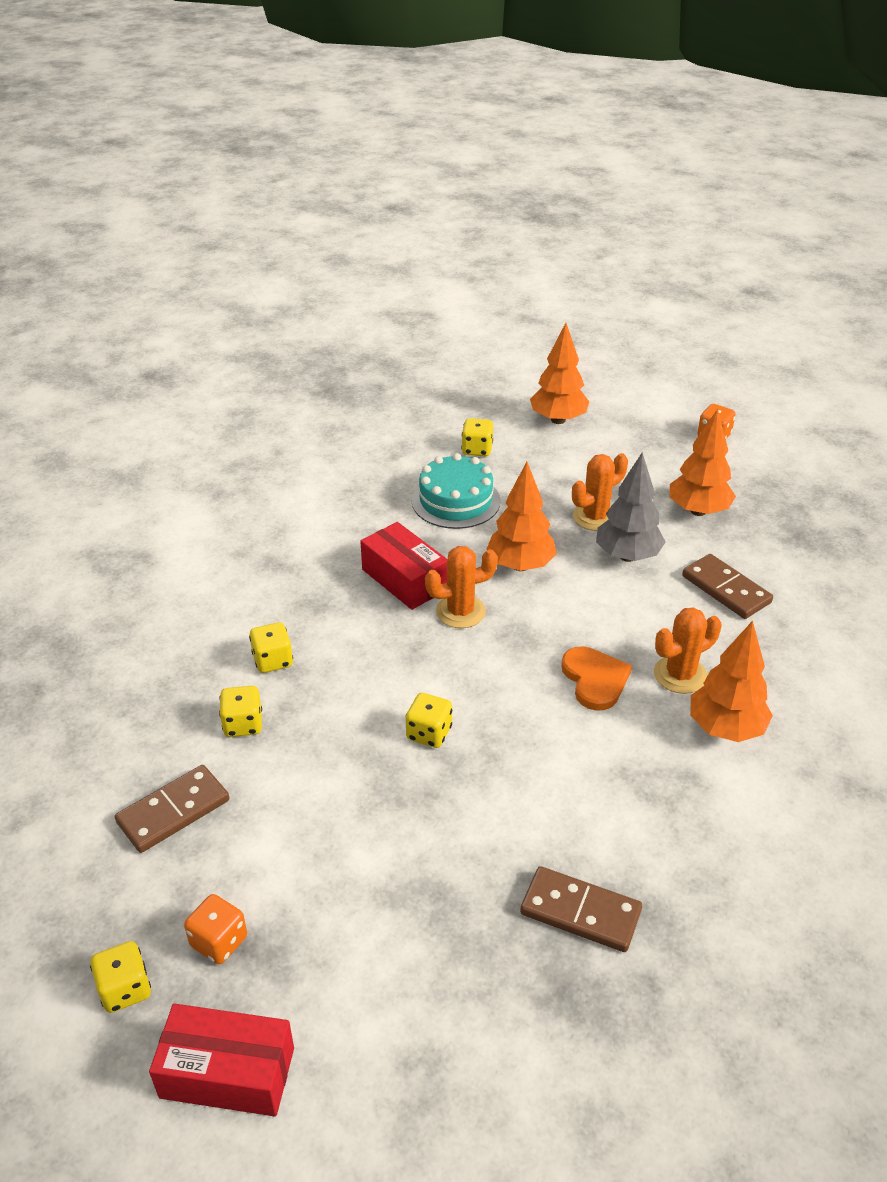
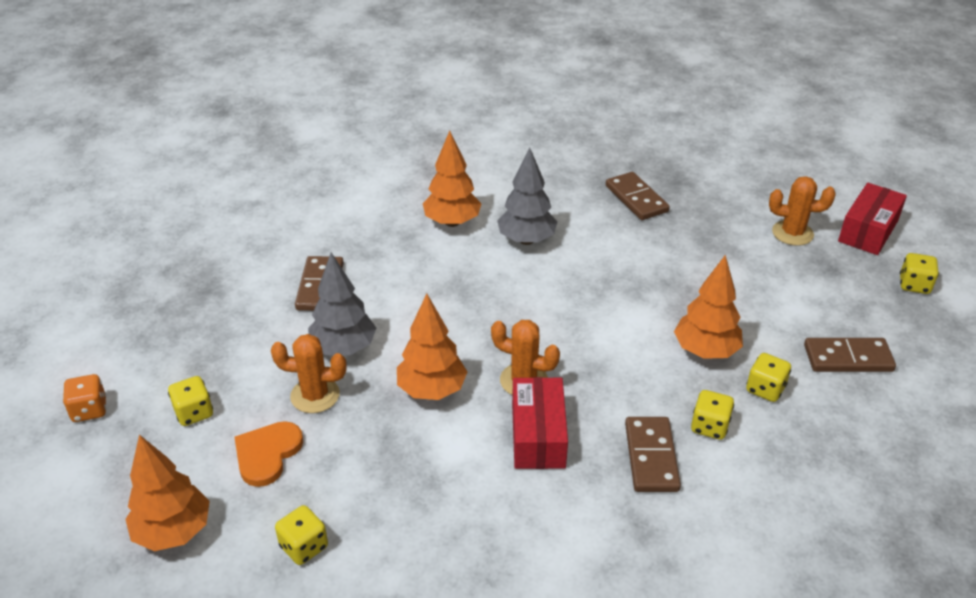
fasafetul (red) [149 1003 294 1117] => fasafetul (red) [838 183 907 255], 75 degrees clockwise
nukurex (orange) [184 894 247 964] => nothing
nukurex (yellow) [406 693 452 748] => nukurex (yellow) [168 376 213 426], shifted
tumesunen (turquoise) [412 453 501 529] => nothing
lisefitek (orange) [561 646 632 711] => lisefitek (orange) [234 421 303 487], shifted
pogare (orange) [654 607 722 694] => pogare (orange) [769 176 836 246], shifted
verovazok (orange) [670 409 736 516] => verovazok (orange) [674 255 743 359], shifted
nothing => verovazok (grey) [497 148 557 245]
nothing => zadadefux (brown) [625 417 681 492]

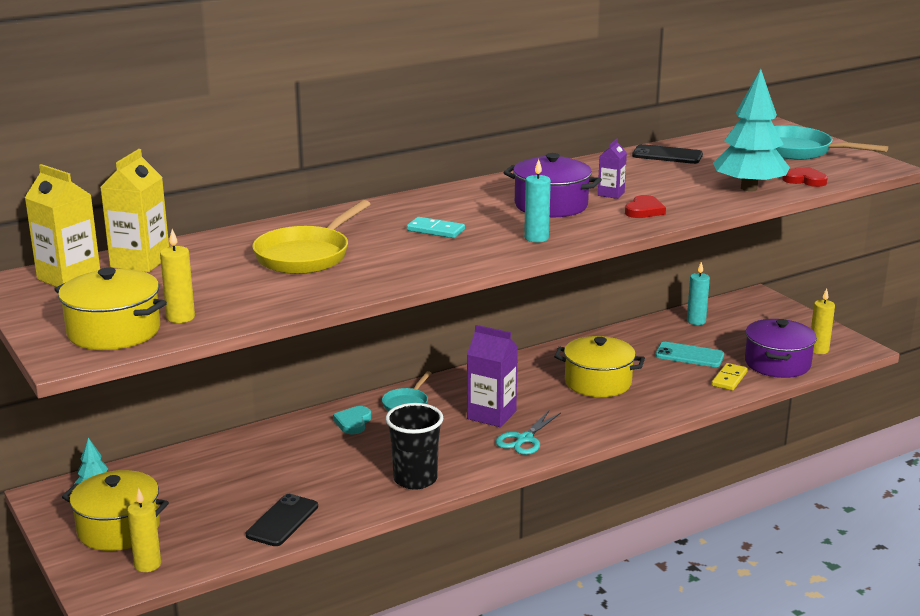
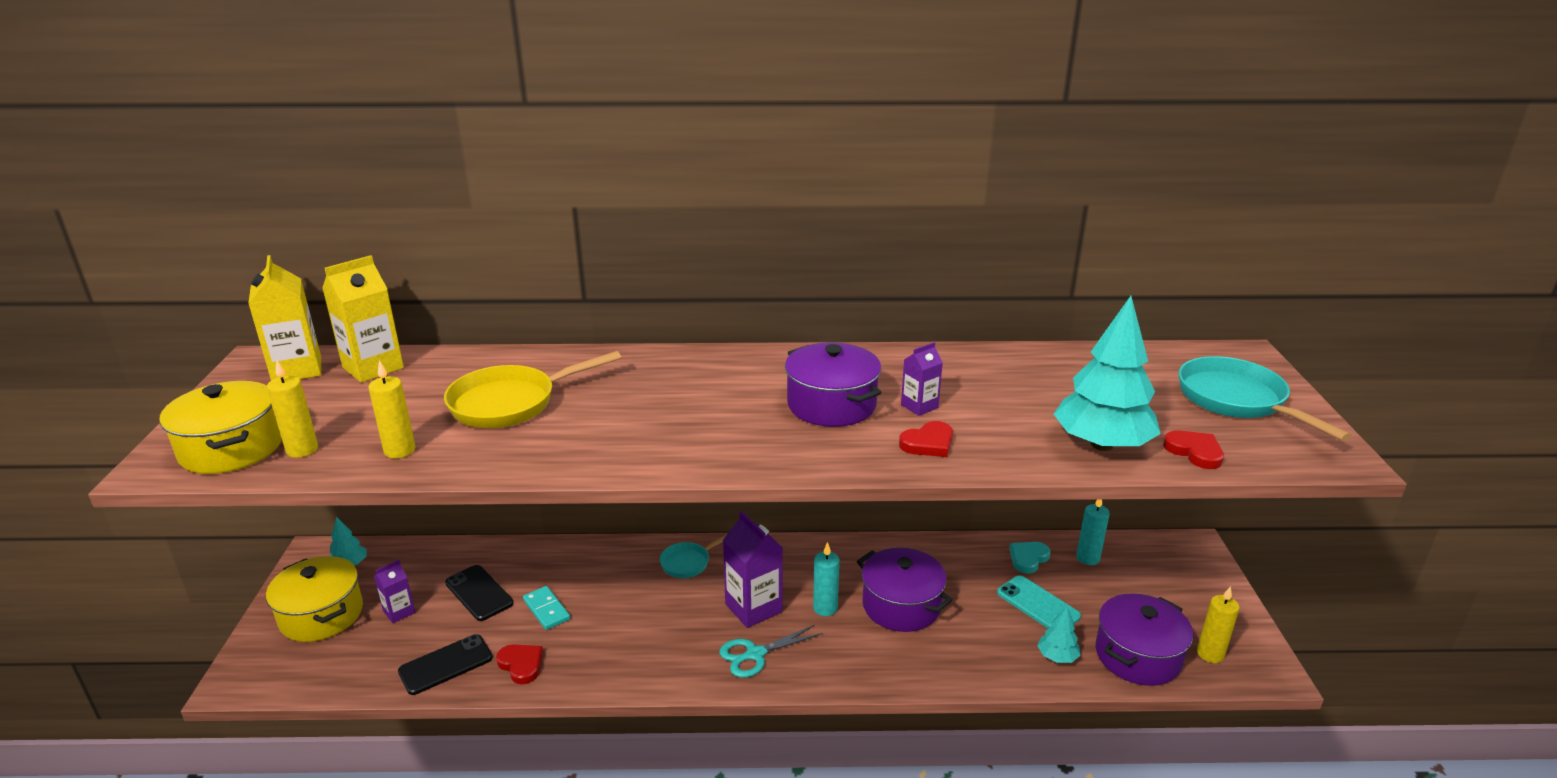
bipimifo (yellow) [127 488 161 572] => bipimifo (yellow) [368 360 415 458], shifted
lisefitek (turquoise) [333 406 371 434] => lisefitek (turquoise) [1009 542 1050 574], shifted
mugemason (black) [385 403 443 490] => nothing
zadadefux (turquoise) [407 217 465 238] => zadadefux (turquoise) [523 586 570 630], shifted
bipimifo (turquoise) [524 159 551 242] => bipimifo (turquoise) [813 542 840 616], shifted
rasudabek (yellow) [554 336 645 397] => rasudabek (purple) [857 548 953 632]
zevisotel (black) [632 144 703 164] => zevisotel (black) [445 565 513 621], shifted
zadadefux (yellow) [712 363 748 391] => verovazok (turquoise) [1037 606 1081 663]
nothing => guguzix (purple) [374 560 415 623]
nothing => lisefitek (red) [496 644 543 684]

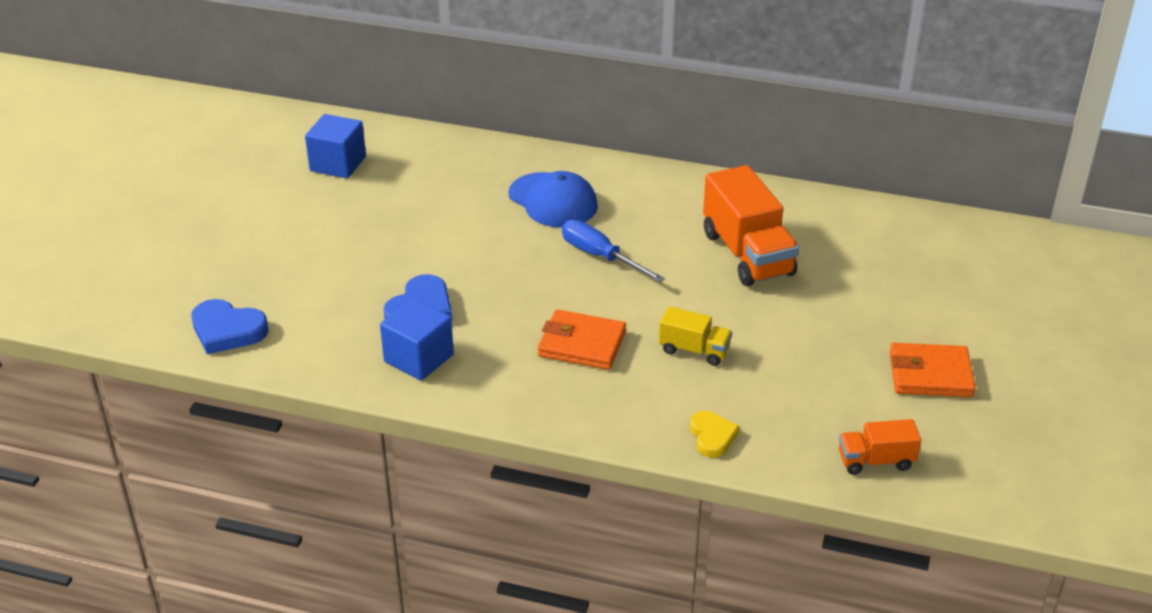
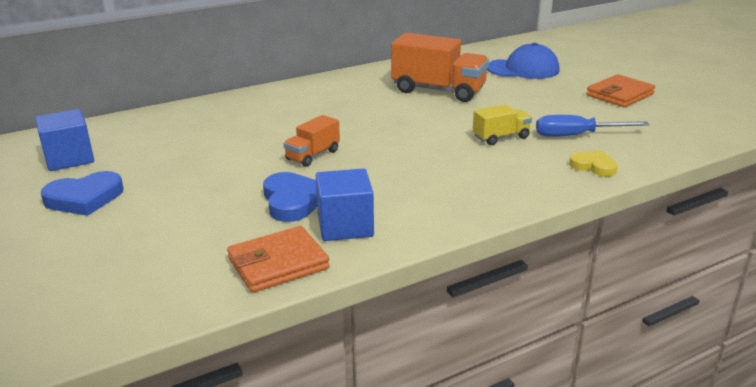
lisefitek (blue) [191 299 268 354] => lisefitek (blue) [40 171 124 216], shifted
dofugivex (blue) [508 171 598 228] => dofugivex (blue) [487 43 560 79], shifted
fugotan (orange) [538 309 626 370] => fugotan (orange) [227 226 330 293], shifted
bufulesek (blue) [562 220 665 282] => bufulesek (blue) [536 115 650 137], shifted
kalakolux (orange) [839 419 921 475] => kalakolux (orange) [283 115 340 167], shifted

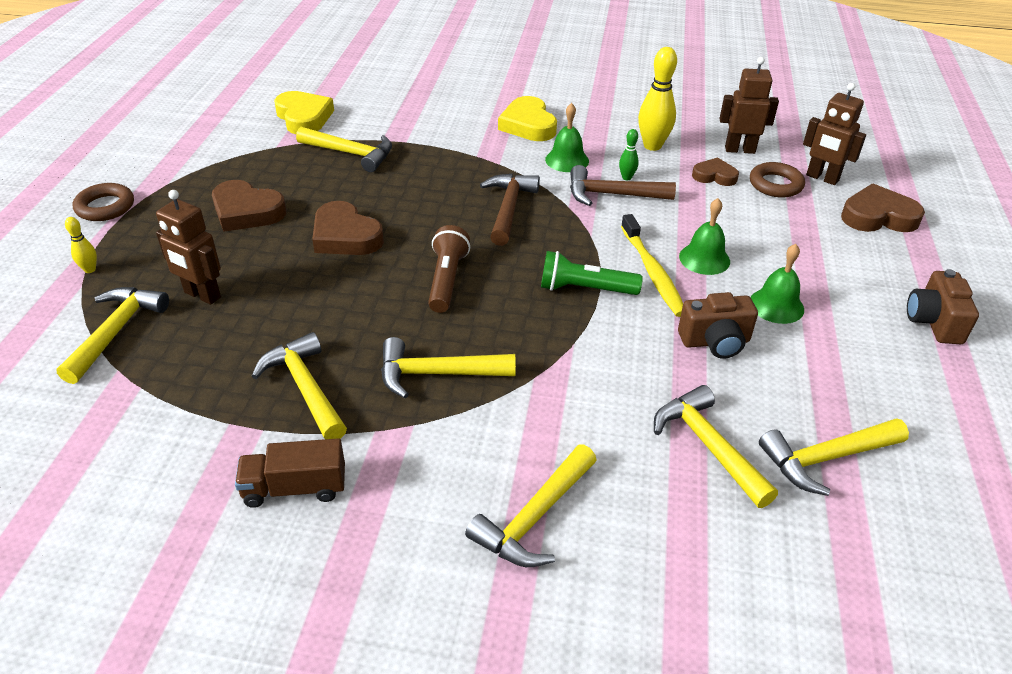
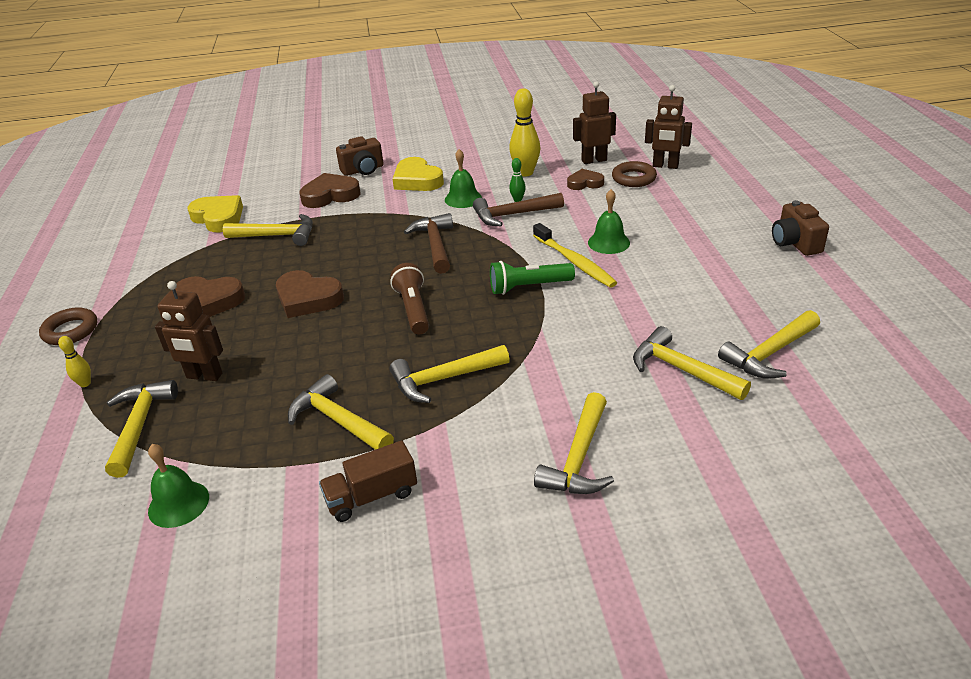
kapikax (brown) [678 292 758 359] => kapikax (brown) [336 136 384 176], shifted
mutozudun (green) [751 244 804 324] => mutozudun (green) [148 444 209 528], shifted
lisefitek (brown) [841 184 925 232] => lisefitek (brown) [299 173 360 208], shifted

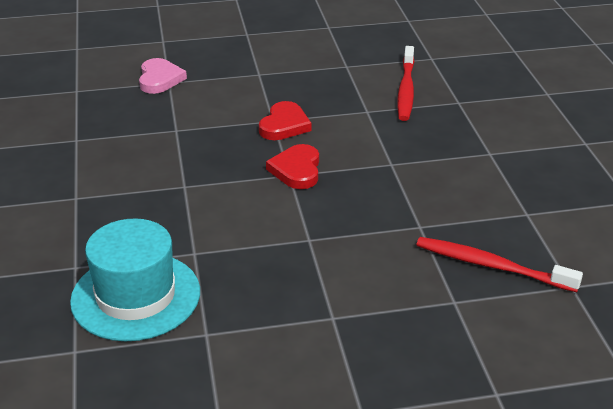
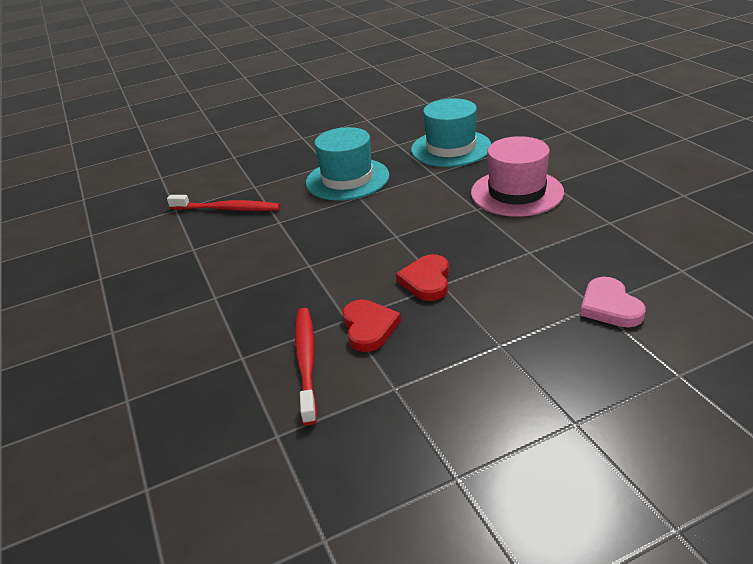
lisefitek (red) [266 144 319 189] => lisefitek (red) [342 300 401 352], shifted
nothing => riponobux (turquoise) [306 127 389 201]
nothing => riponobux (pink) [471 136 564 217]

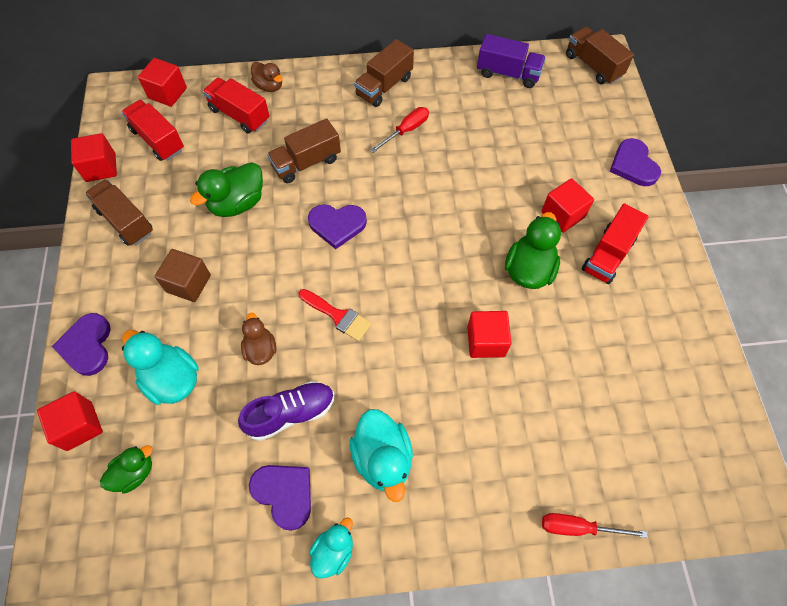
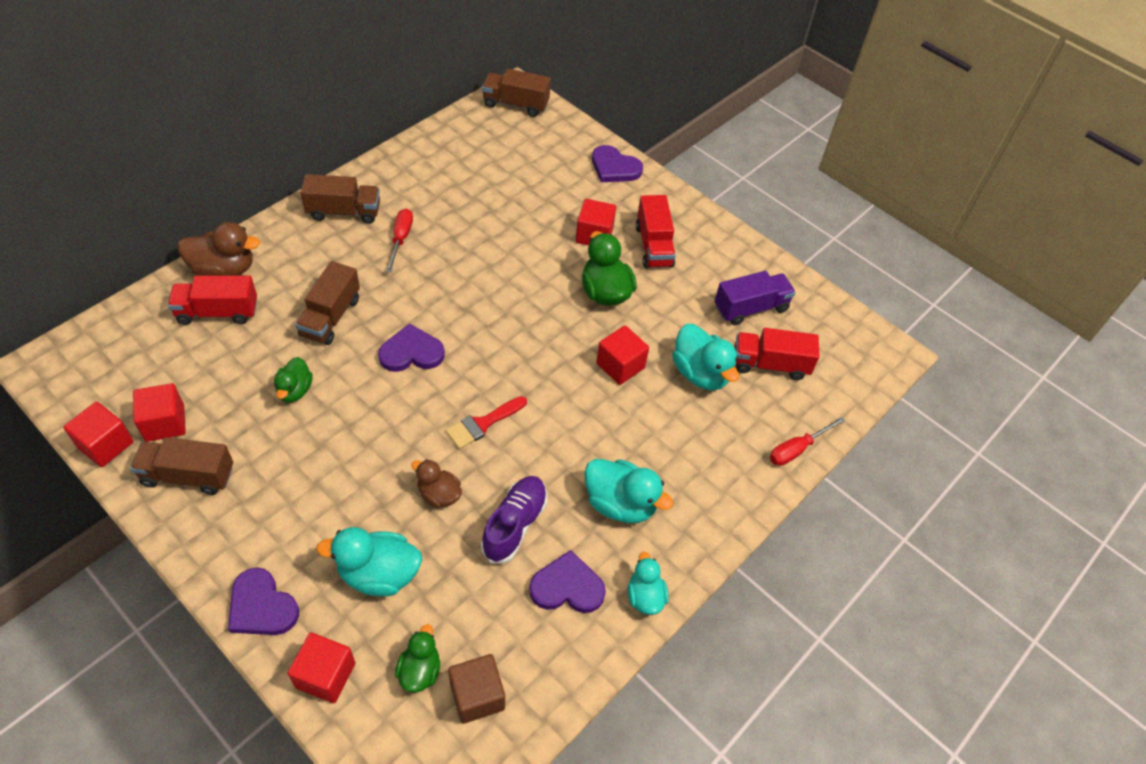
kalakolux (red) [121 100 184 161] => kalakolux (red) [734 328 819 380], shifted
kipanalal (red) [138 58 187 107] => kipanalal (red) [133 383 186 442], shifted
kipanalal (brown) [155 249 211 302] => kipanalal (brown) [448 654 505 724], shifted
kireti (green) [190 162 263 217] => kireti (green) [274 357 313 402], x0.62
kireti (brown) [251 62 283 92] => kireti (brown) [178 222 260 276], x1.61
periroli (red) [299 289 372 341] => periroli (red) [446 396 527 449], 150 degrees clockwise
lisefitek (purple) [308 204 367 249] => lisefitek (purple) [378 323 445 372], 150 degrees counterclockwise
kalakolux (brown) [354 39 414 107] => kalakolux (brown) [301 174 380 224], 90 degrees counterclockwise
kalakolux (purple) [477 34 546 88] => kalakolux (purple) [715 271 796 325], shifted
nothing => kireti (turquoise) [672 324 739 390]

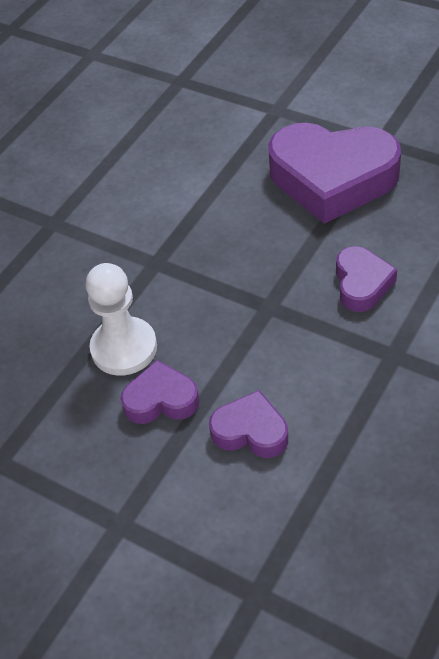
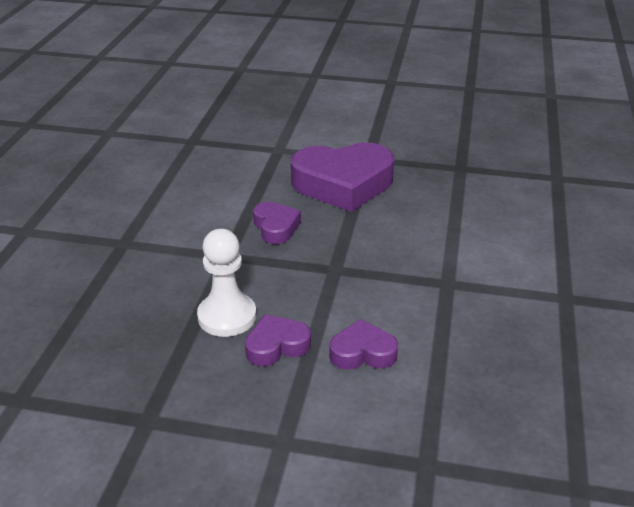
lisefitek (purple) [336 246 397 312] => lisefitek (purple) [253 202 301 244], shifted

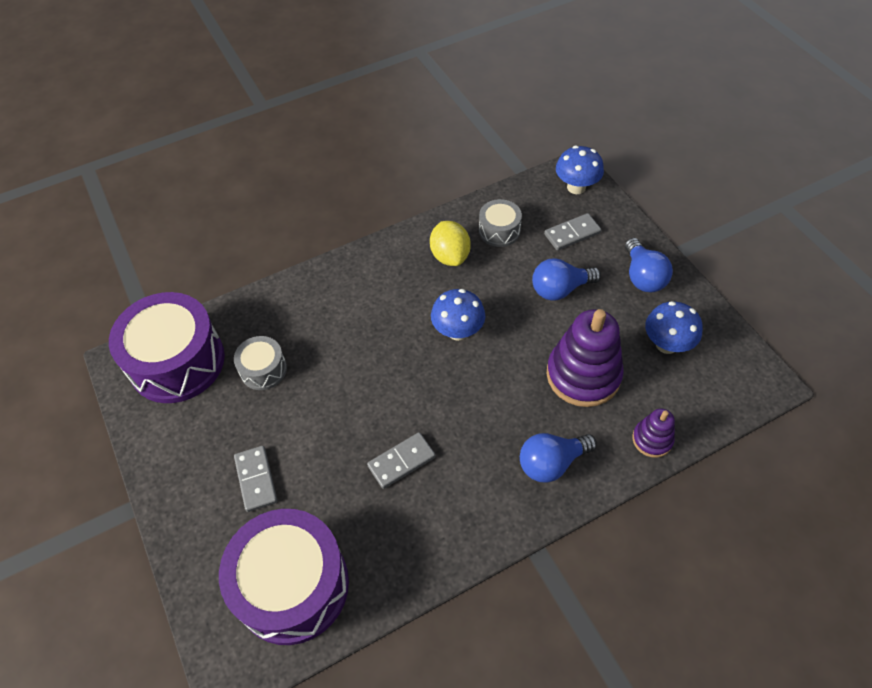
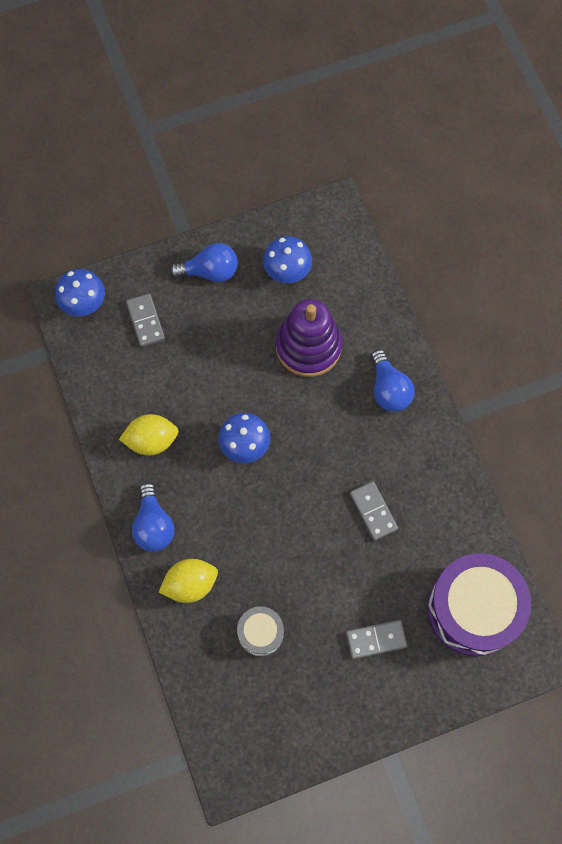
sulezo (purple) [109 292 225 403] => nothing
sulezo (grey) [479 199 522 247] => nothing
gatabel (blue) [532 258 601 301] => gatabel (blue) [132 482 174 552], shifted
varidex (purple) [632 409 675 458] => nothing
nothing => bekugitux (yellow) [159 559 218 603]

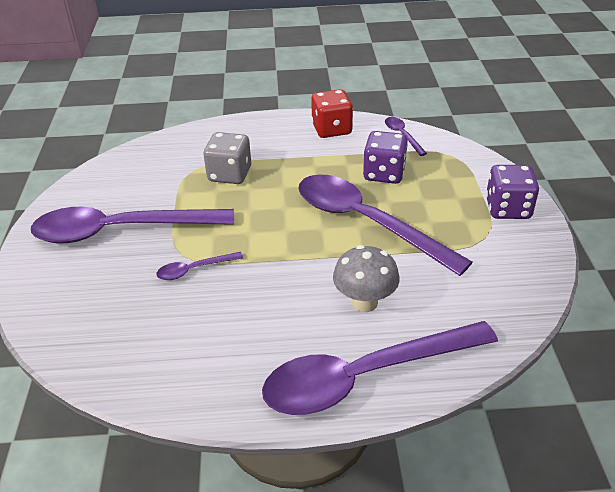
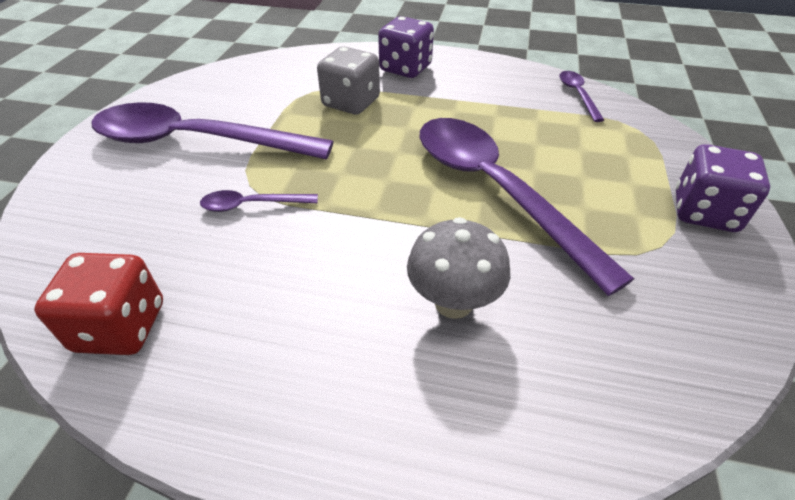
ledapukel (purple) [262 321 498 415] => nothing
nukurex (red) [311 89 353 138] => nukurex (red) [34 253 163 355], shifted
nukurex (purple) [363 131 408 184] => nukurex (purple) [378 16 434 78], shifted

